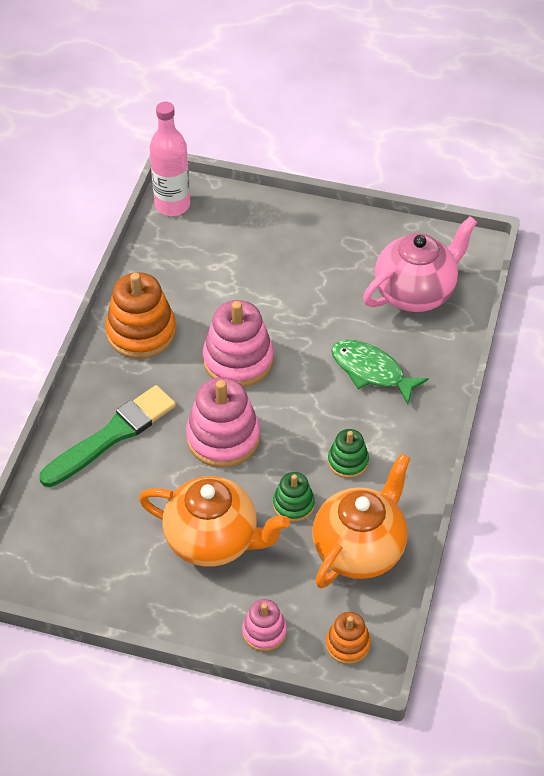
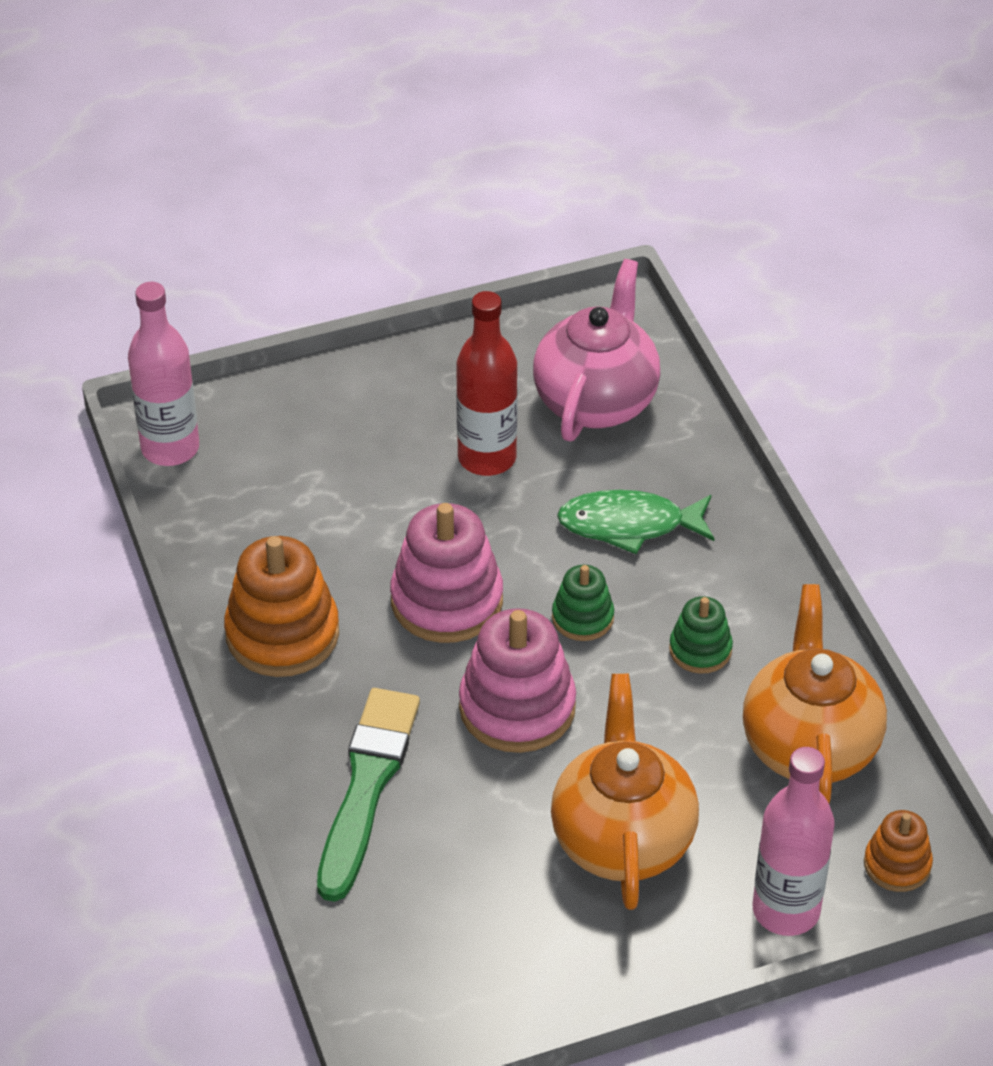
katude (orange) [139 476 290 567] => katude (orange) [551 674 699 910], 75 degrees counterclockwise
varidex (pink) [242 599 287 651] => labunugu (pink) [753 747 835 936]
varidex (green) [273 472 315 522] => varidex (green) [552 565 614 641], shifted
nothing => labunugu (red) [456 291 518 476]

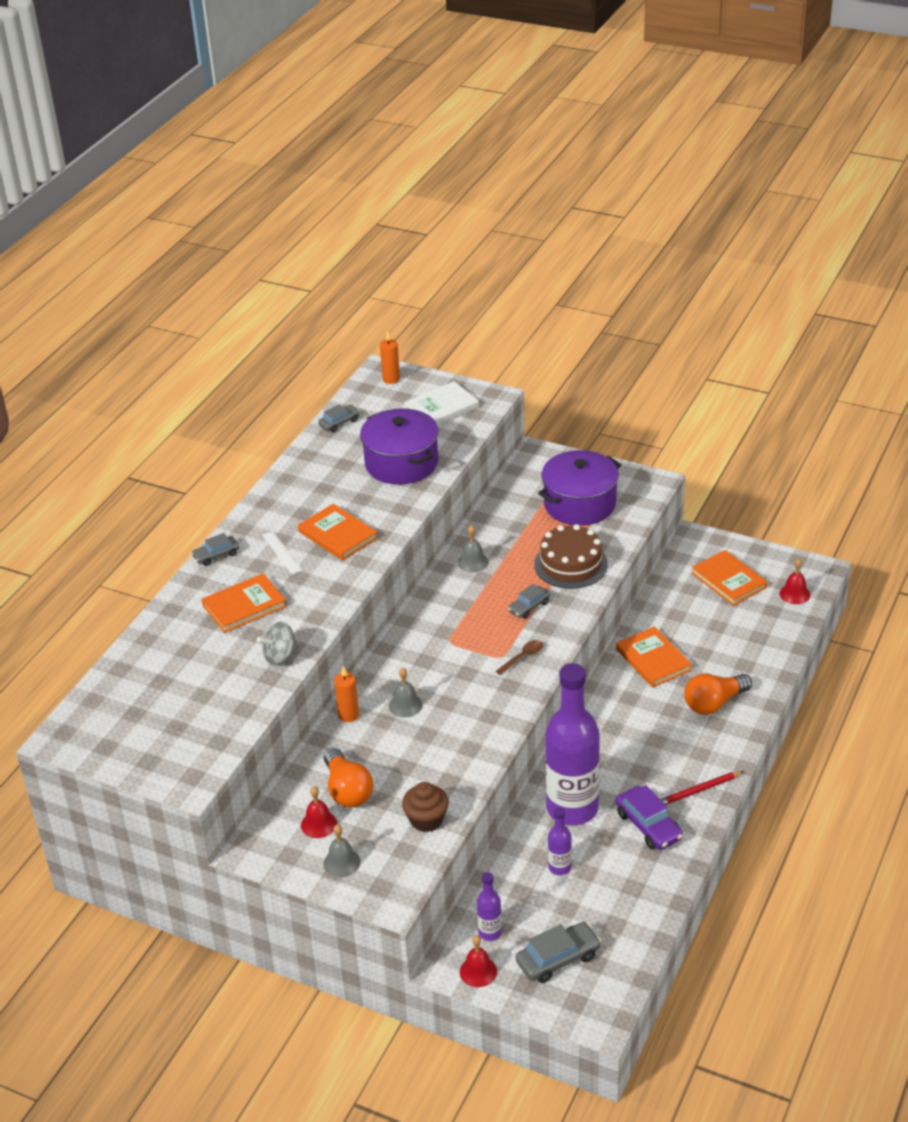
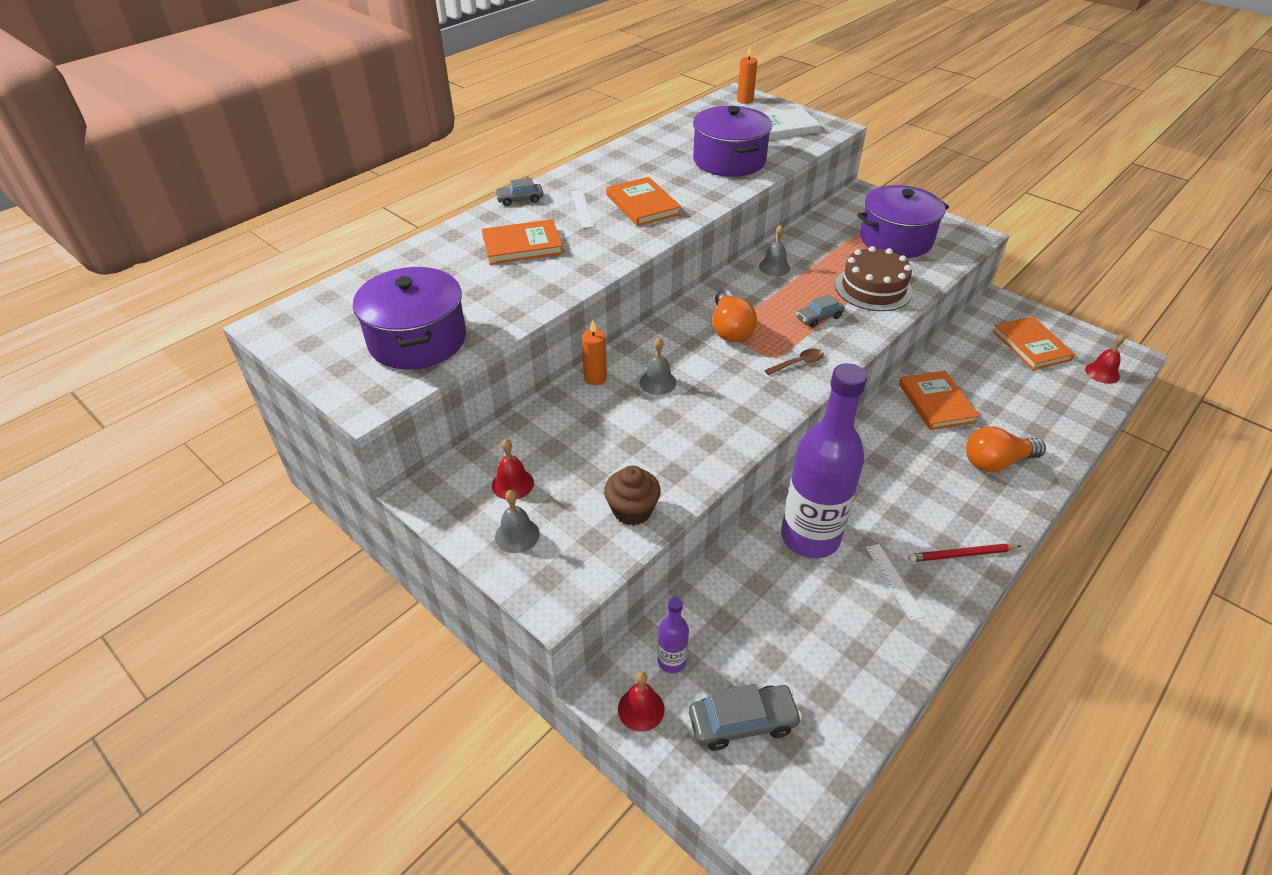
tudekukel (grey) [257 622 299 666] => nothing
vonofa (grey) [318 405 360 432] => nothing
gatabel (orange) [324 748 373 808] => gatabel (orange) [712 290 757 342], shifted
labunugu (purple) [548 808 572 875] => nothing
vonofa (purple) [616 785 683 850] => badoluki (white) [866 544 925 621]
nothing => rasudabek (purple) [353 267 466 370]

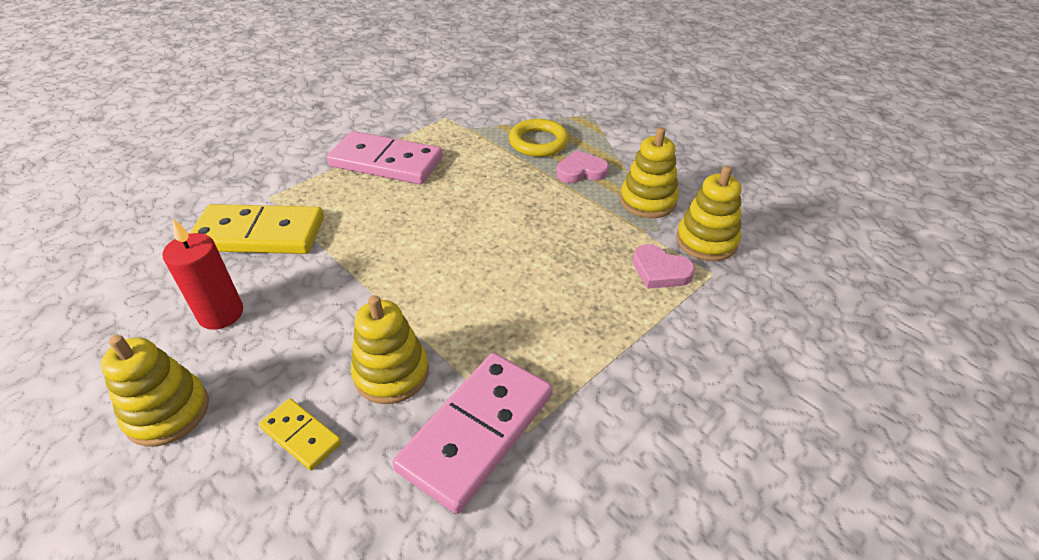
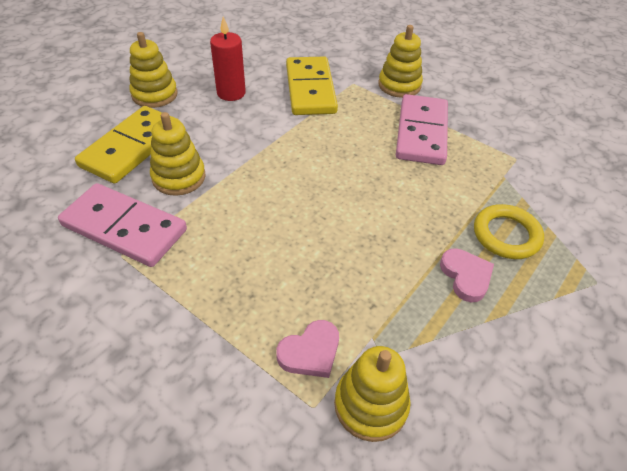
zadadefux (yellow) [259 399 342 471] => zadadefux (yellow) [75 106 180 184], x2.03
varidex (yellow) [620 127 679 218] => varidex (yellow) [378 25 423 98], shifted
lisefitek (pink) [633 244 695 289] => lisefitek (pink) [276 320 339 378], 150 degrees counterclockwise

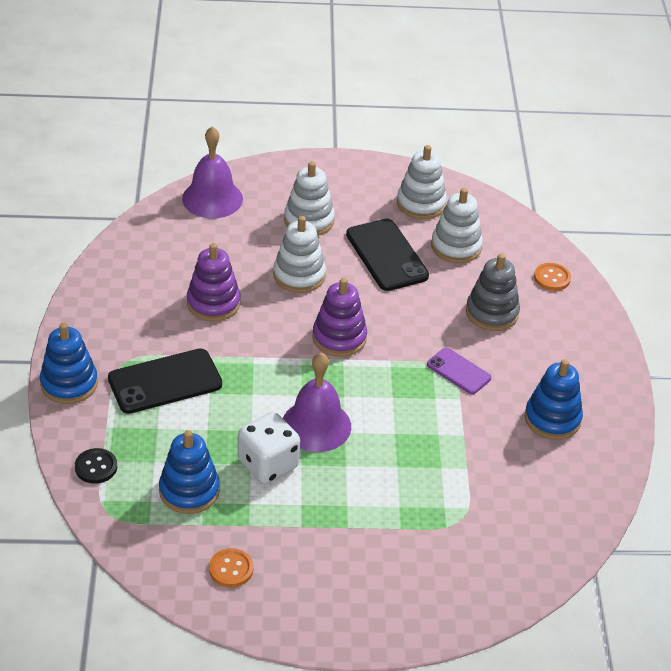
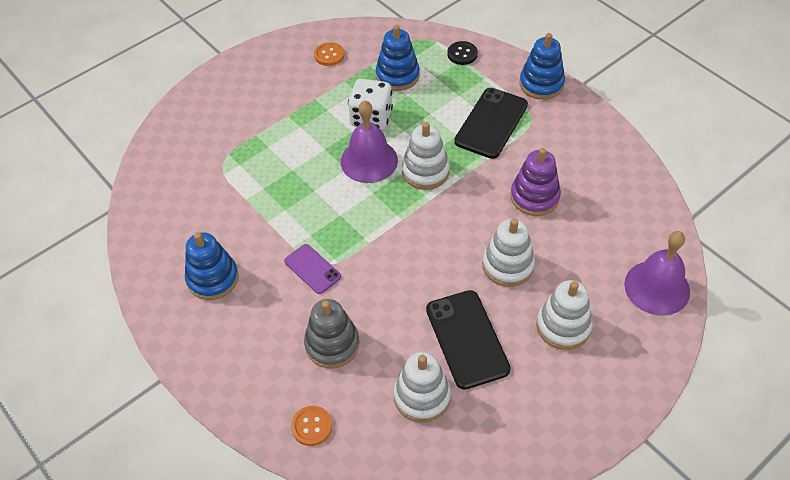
varidex (purple) [312 278 367 357] => nothing
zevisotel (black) [346 219 429 291] => zevisotel (black) [426 290 511 390], 45 degrees clockwise
varidex (white) [397 145 447 219] => varidex (white) [402 122 450 190], shifted
zevisotel (purple) [427 348 491 394] => zevisotel (purple) [284 244 341 294], 45 degrees clockwise

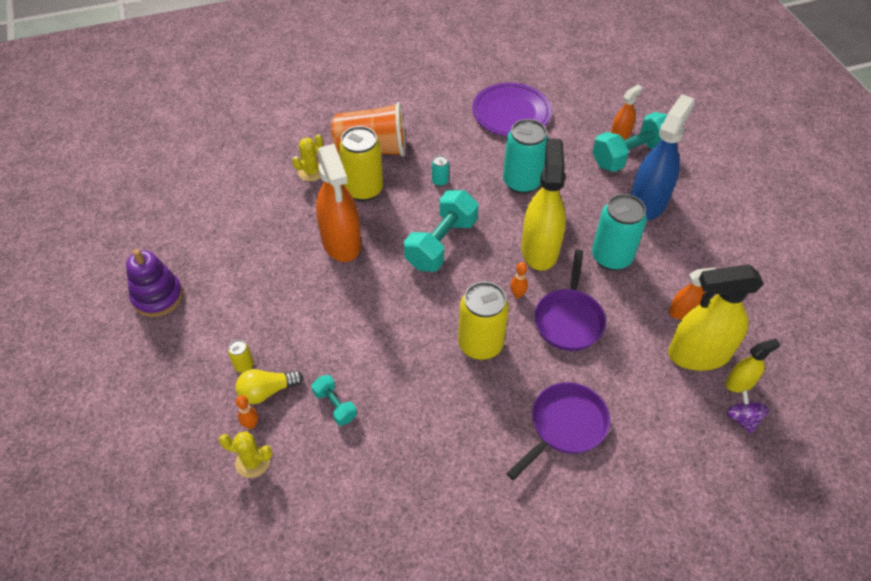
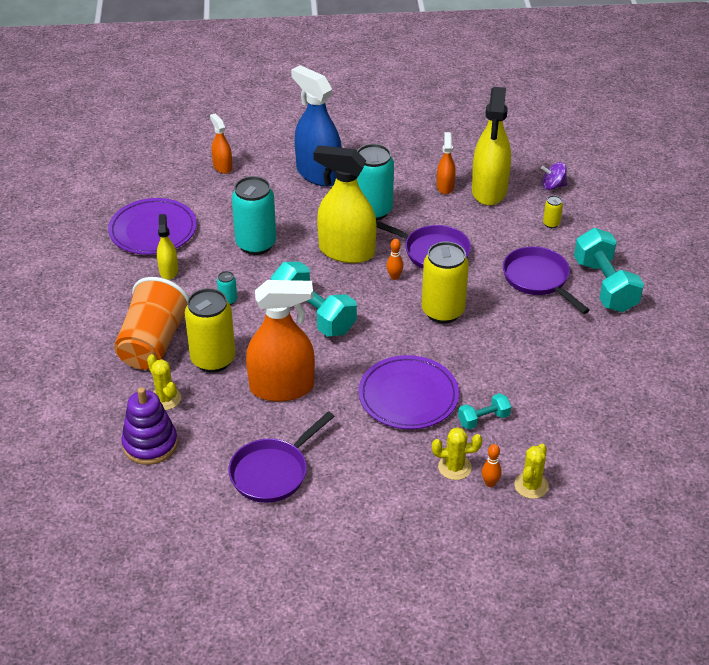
varidex (purple) [126 249 183 317] => varidex (purple) [121 387 178 465], shifted
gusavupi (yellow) [228 340 254 373] => gusavupi (yellow) [543 195 563 228], shifted
gatabel (yellow) [236 369 303 404] => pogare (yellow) [432 427 482 480]
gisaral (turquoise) [592 112 667 172] => gisaral (turquoise) [574 228 644 312], shifted
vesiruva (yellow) [725 338 780 392] => vesiruva (yellow) [157 214 178 280], shifted
nothing => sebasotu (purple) [228 411 335 503]
nothing => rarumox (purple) [358 355 459 429]

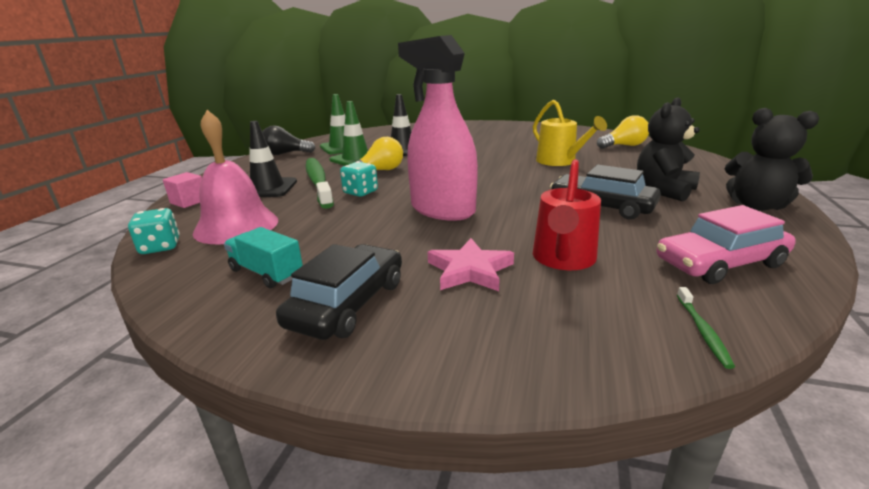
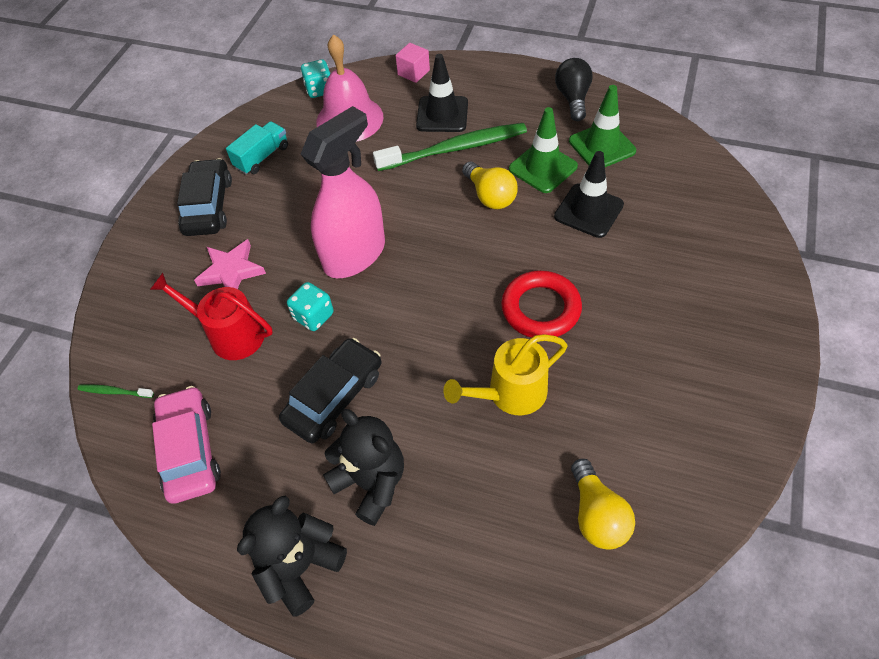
vonofa (black) [276 244 402 340] => vonofa (black) [177 158 232 236], 120 degrees counterclockwise
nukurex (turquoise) [340 161 378 197] => nukurex (turquoise) [287 282 334 331], shifted
nothing => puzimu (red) [501 270 582 338]

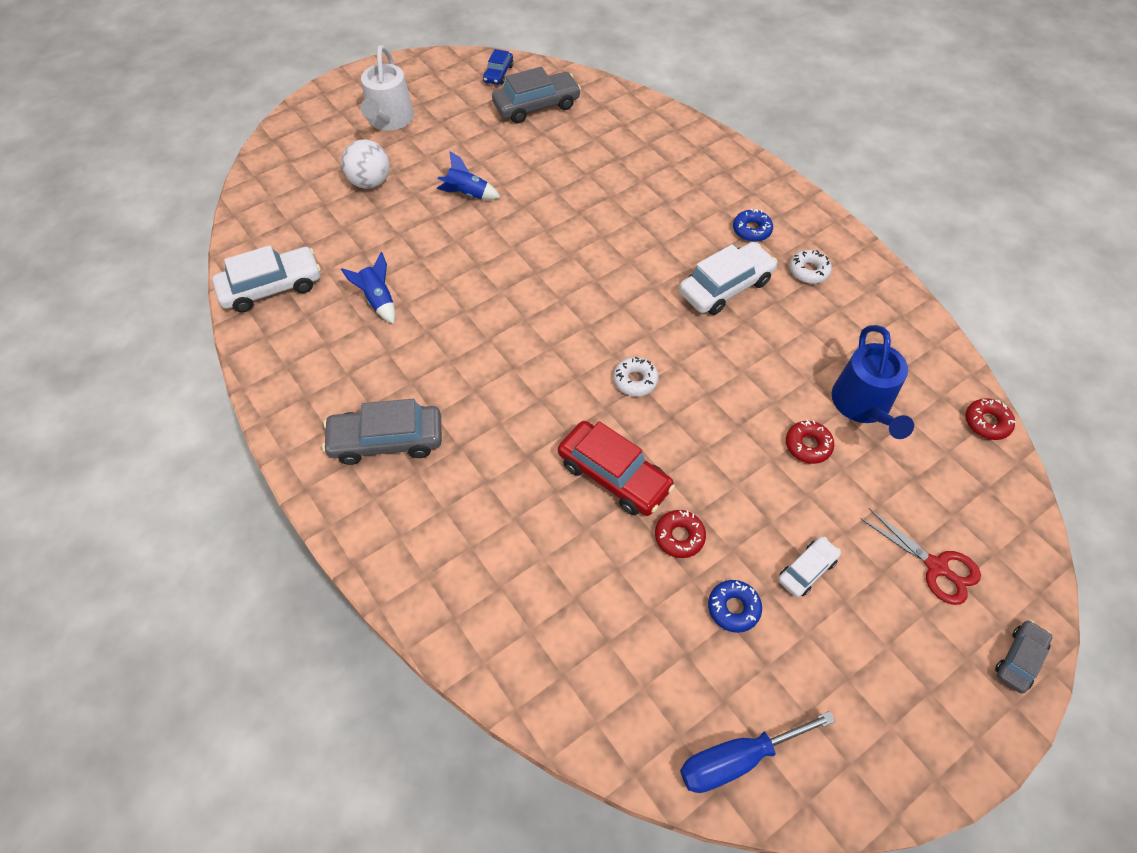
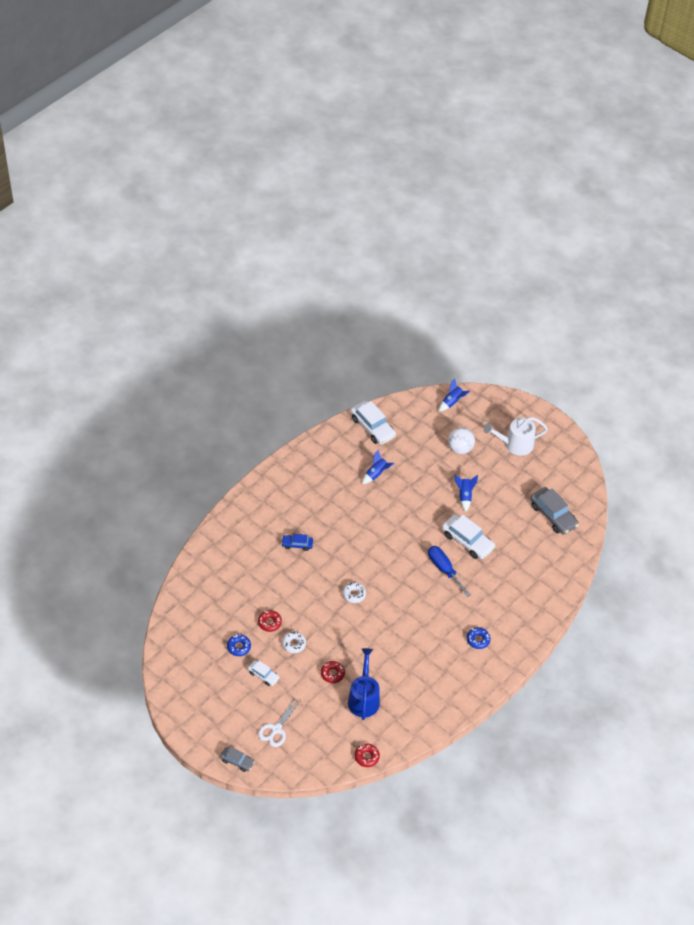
vonofa (grey) [322 399 442 465] => nothing
vonofa (blue) [483 49 513 85] => vonofa (blue) [281 534 313 551], shifted
vonofa (red) [558 421 675 516] => nothing
vonofa (white) [679 242 777 315] => vonofa (white) [442 514 496 559], shifted
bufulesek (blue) [680 711 835 793] => bufulesek (blue) [428 546 471 597], shifted
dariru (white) [789 250 832 284] => dariru (white) [282 631 306 653], shifted
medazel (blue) [832 325 914 439] => medazel (blue) [348 648 380 720], 105 degrees clockwise
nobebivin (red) [861 508 981 605] => nobebivin (white) [258 698 300 747]
nothing => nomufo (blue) [439 378 470 411]

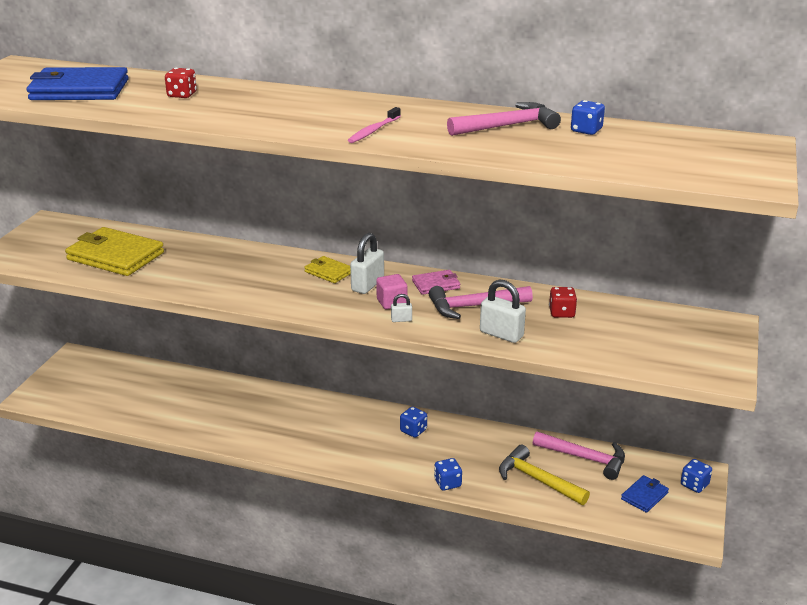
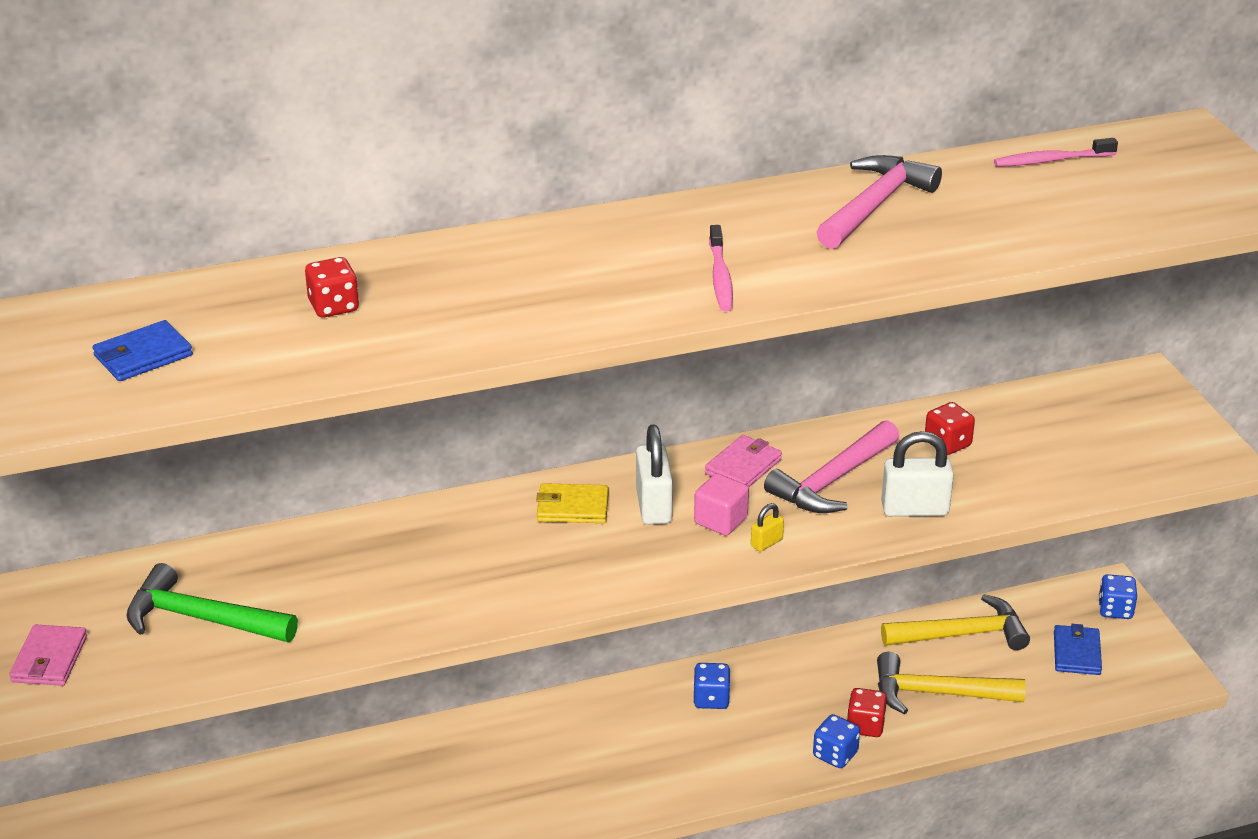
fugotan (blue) [27 67 129 100] => fugotan (blue) [93 320 193 381], x0.50
fugotan (yellow) [65 227 164 276] => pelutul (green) [126 563 298 642]
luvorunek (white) [391 294 412 322] => luvorunek (yellow) [751 503 784 552]
pelutul (pink) [533 431 625 480] => pelutul (yellow) [881 594 1030 650]
nukurex (blue) [571 100 605 135] => nothing
nothing => fugotan (pink) [9 624 87 686]
nothing => nukurex (red) [847 688 887 737]
nothing => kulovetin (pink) [994 138 1118 167]

